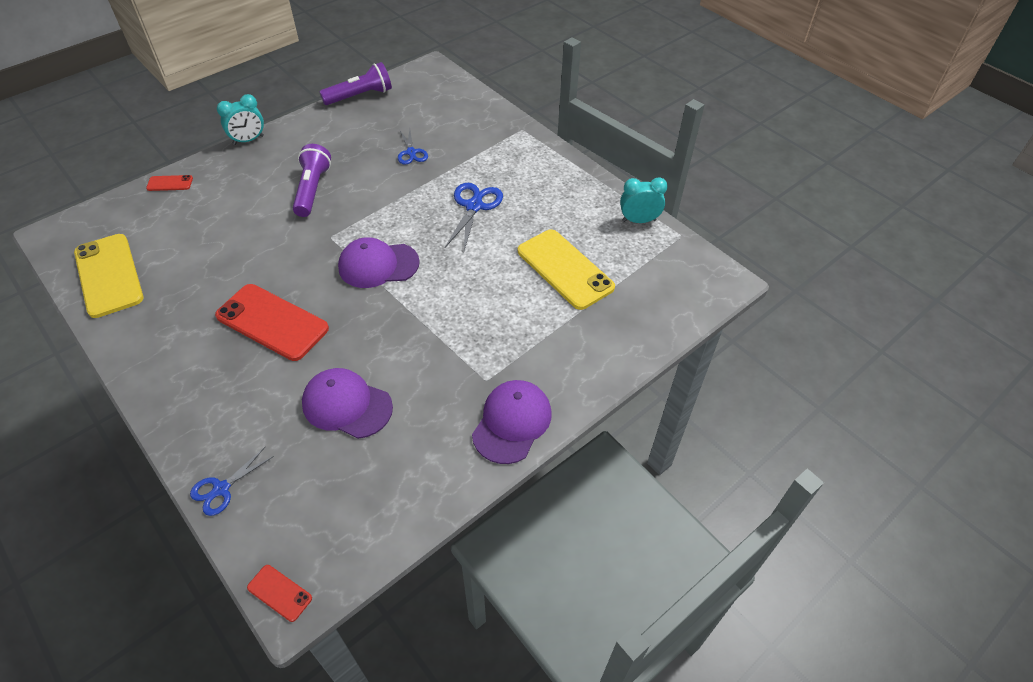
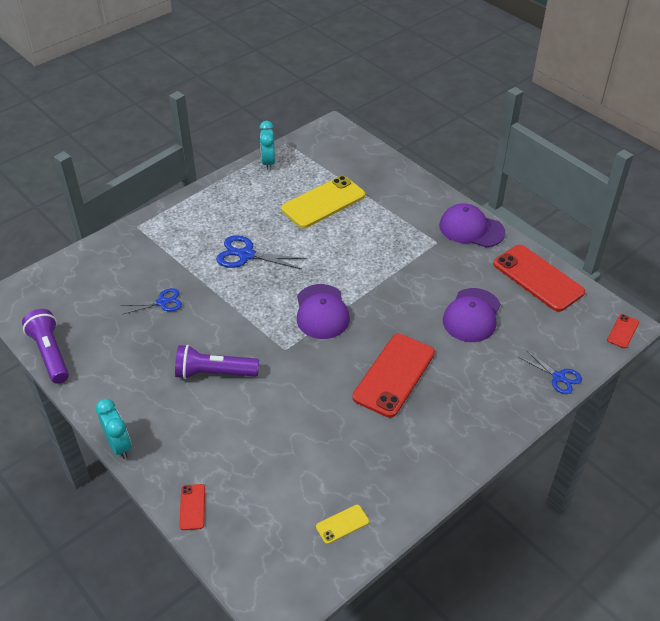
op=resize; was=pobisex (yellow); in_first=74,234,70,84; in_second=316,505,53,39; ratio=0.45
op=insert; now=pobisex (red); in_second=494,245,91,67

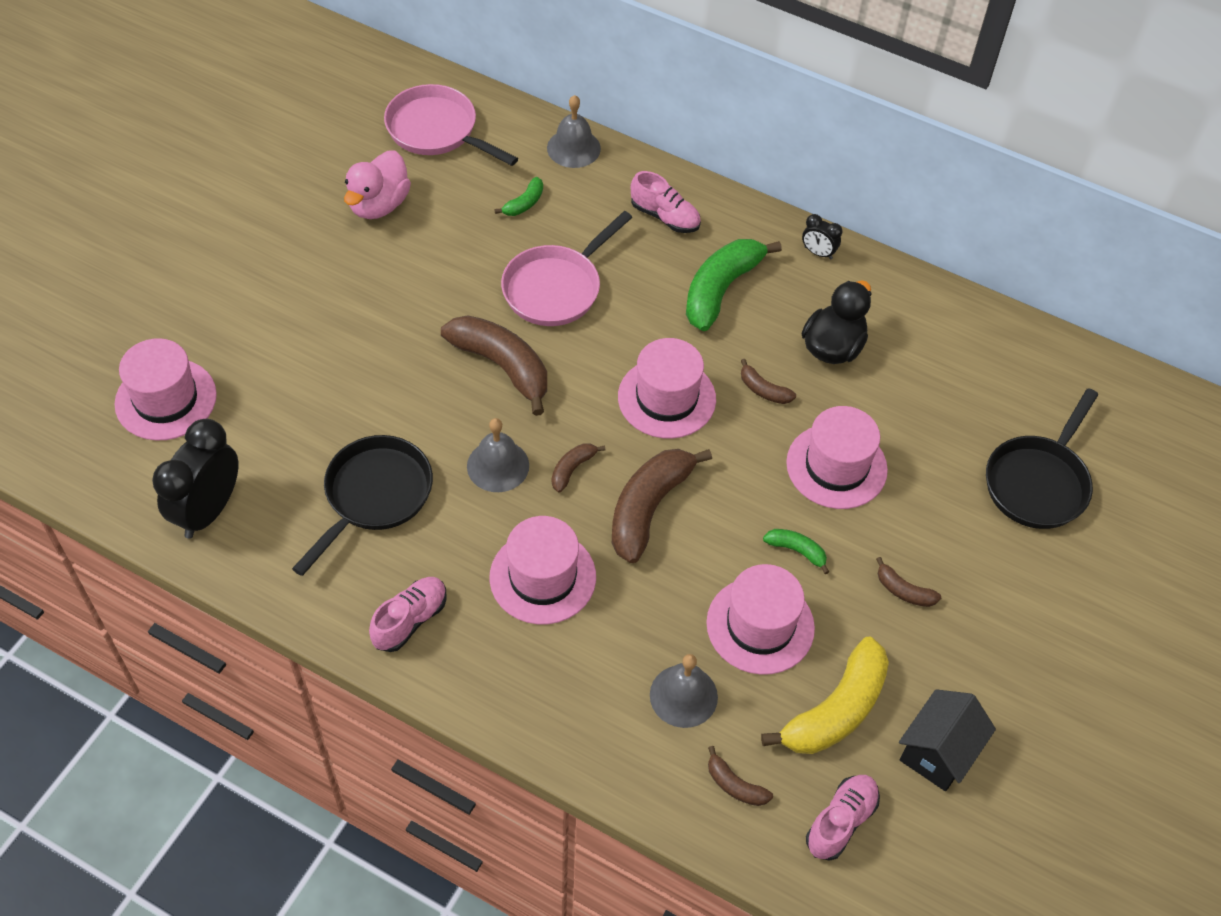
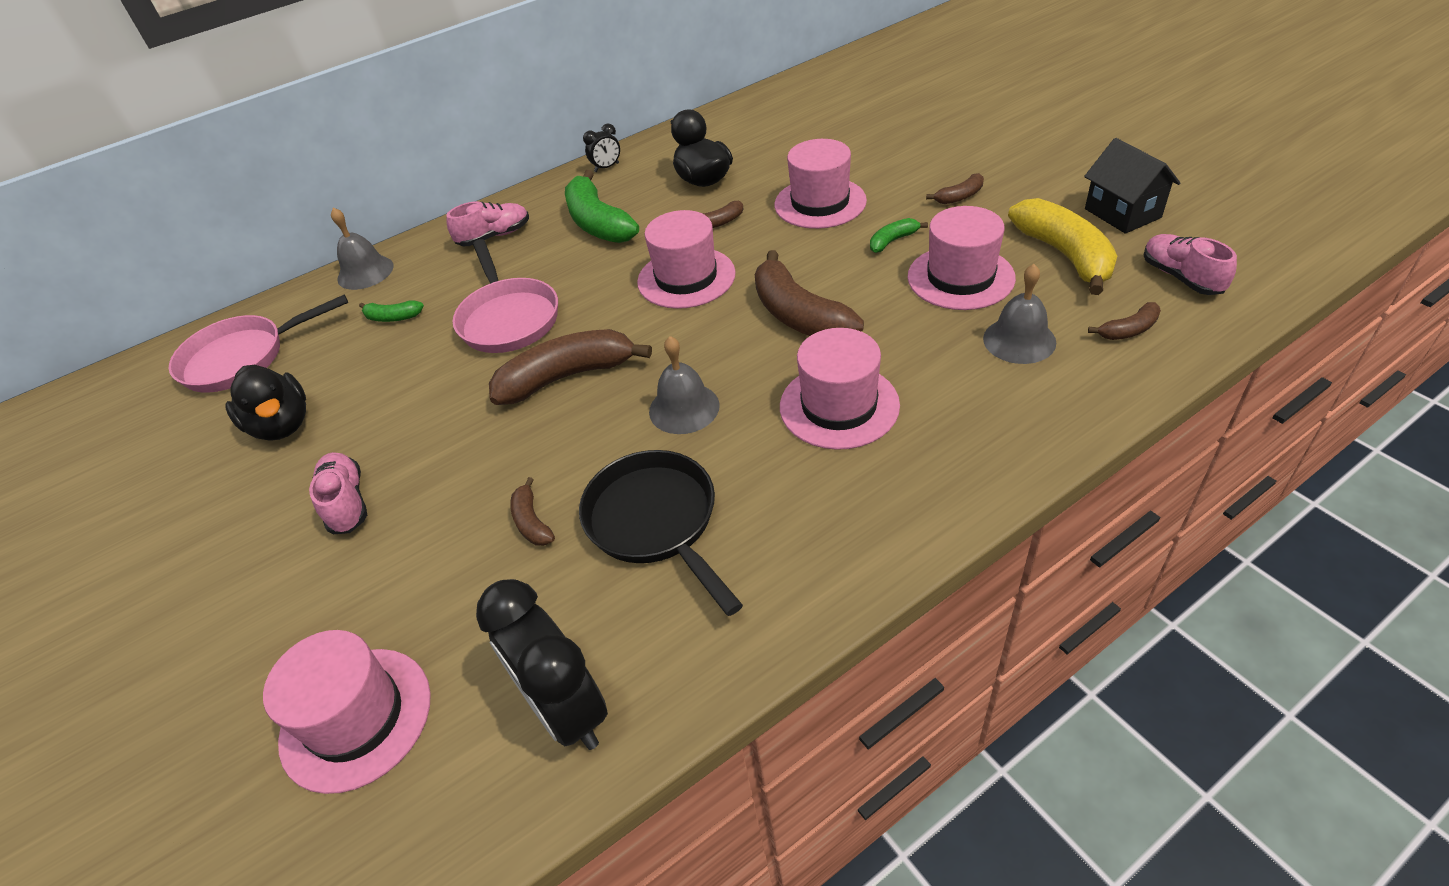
op=recolor; was=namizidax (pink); now=namizidax (black); in_first=344,150,67,69; in_second=225,365,81,76
op=move; was=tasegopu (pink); in_first=369,577,78,75; in_second=309,452,58,82
op=rotate; was=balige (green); in_first=494,177,49,39; in_second=359,301,65,21; clockwise=120
op=move; was=balige (brown); in_first=552,443,53,50; in_second=510,477,45,69
op=delete; was=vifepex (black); in_first=986,388,112,141

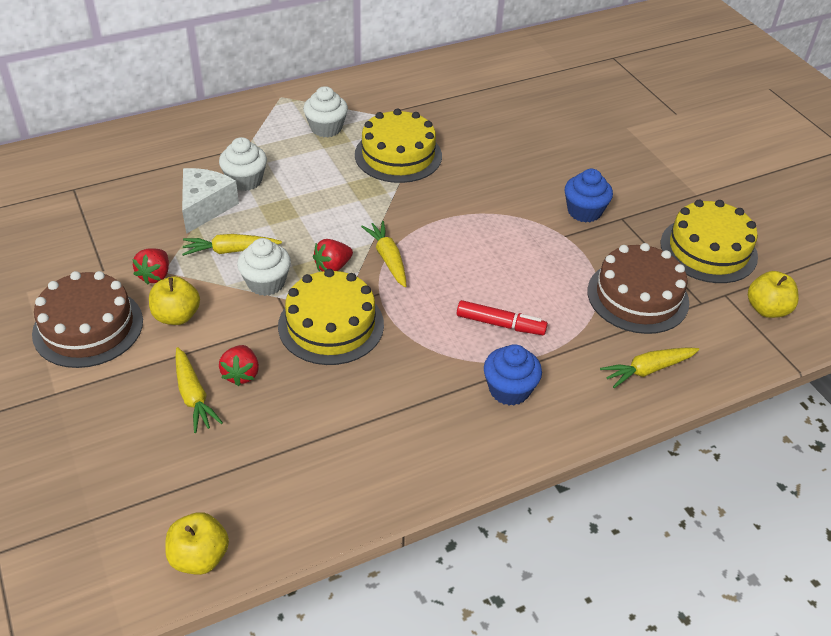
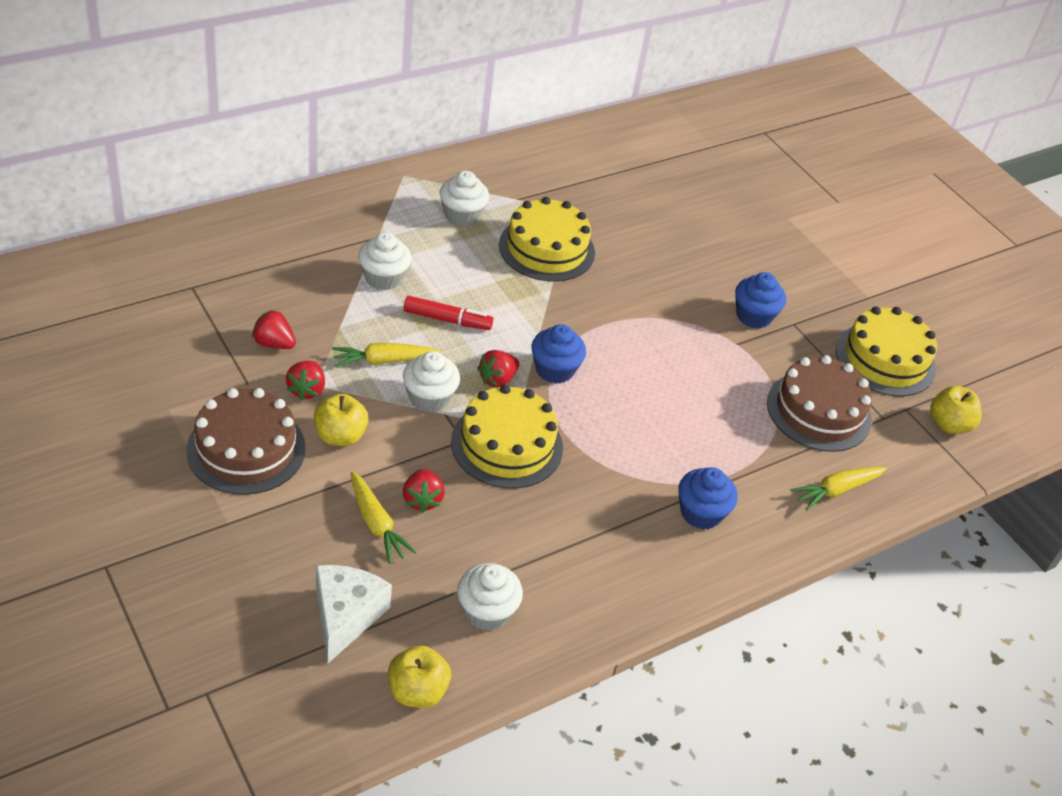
op=move; was=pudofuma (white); in_first=182,168,57,66; in_second=316,565,76,98
op=replace; was=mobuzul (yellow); now=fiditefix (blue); in_first=361,221,45,66; in_second=531,324,55,60
op=move; was=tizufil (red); in_first=457,300,91,35; in_second=404,296,89,34
op=insert; now=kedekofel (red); in_second=252,310,44,39
op=insert; now=fiditefix (white); in_second=457,563,66,68

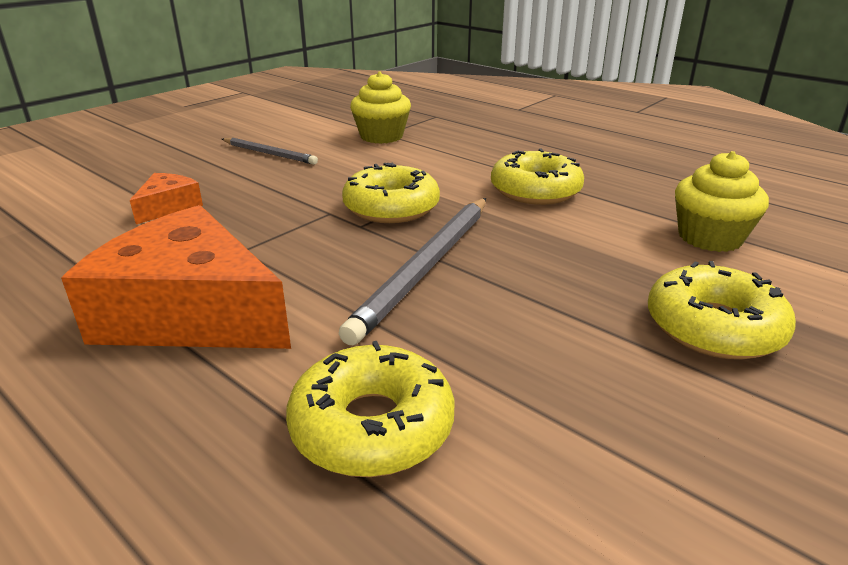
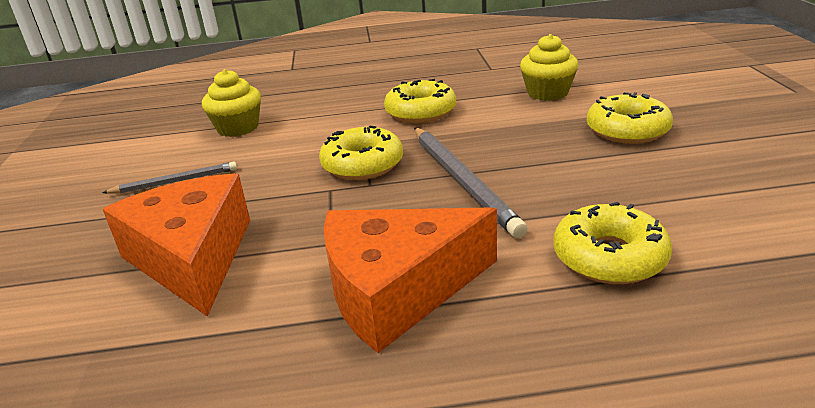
op=resize; was=pudofuma (orange); in_first=130,173,73,51; in_second=103,173,147,144; ratio=2.17

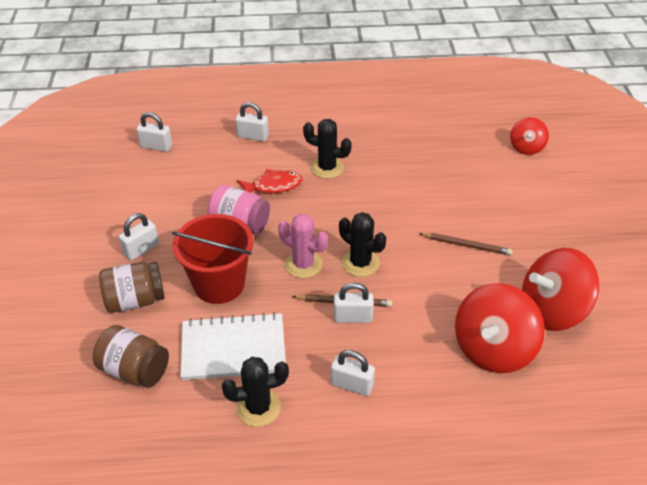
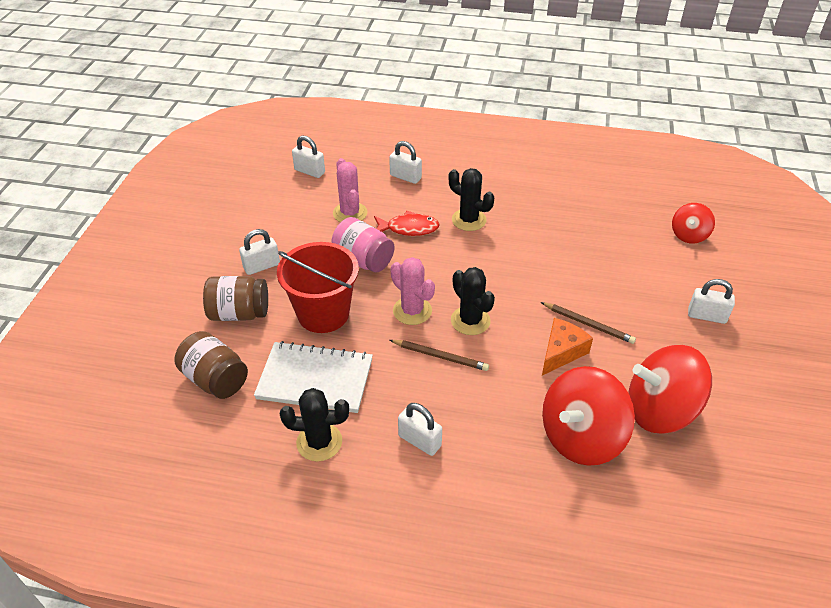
op=move; was=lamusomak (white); in_first=334,283,40,40; in_second=688,279,47,45
op=insert; now=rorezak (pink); in_second=333,158,34,64
op=insert; now=pudofuma (orange); in_second=542,318,51,57

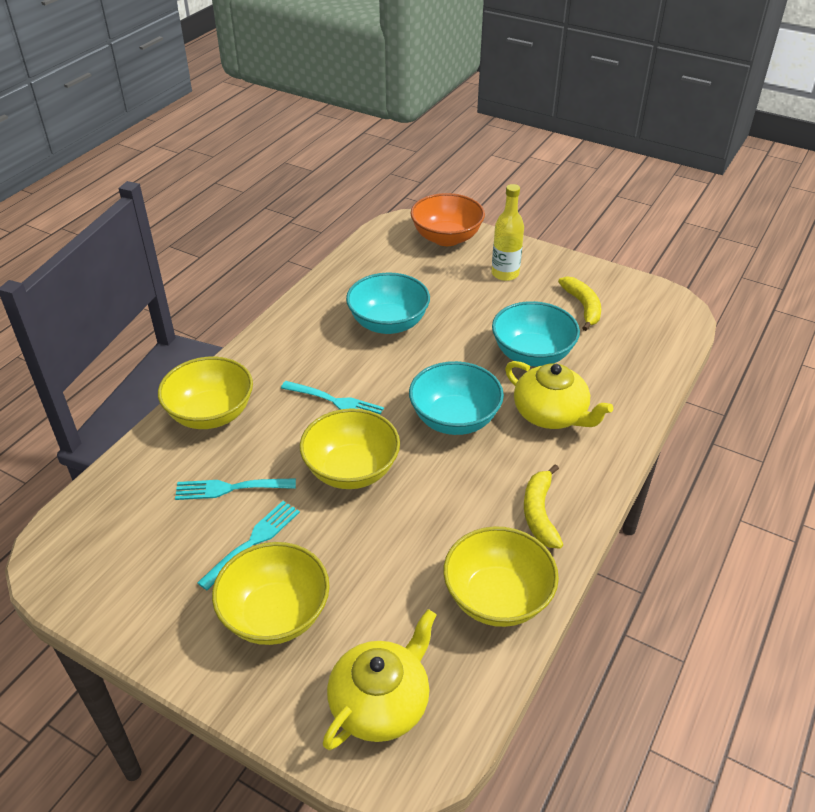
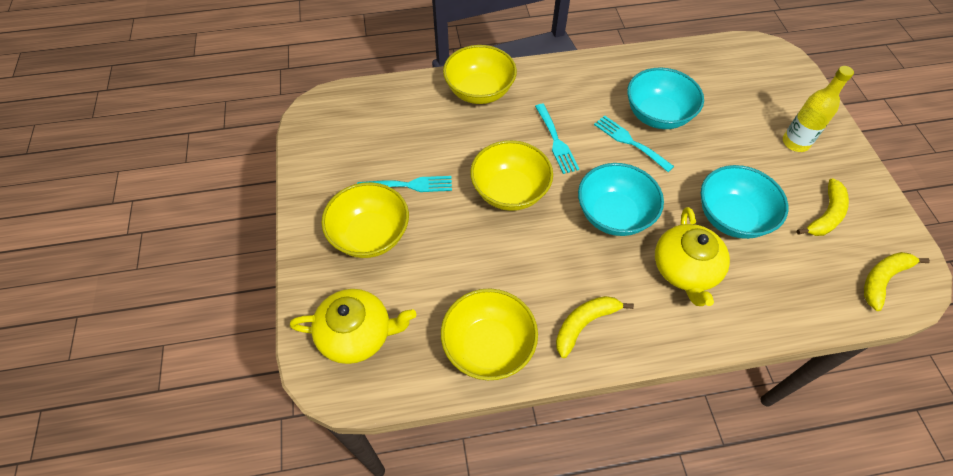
op=move; was=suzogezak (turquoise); in_first=175,478,121,22; in_second=594,115,80,57
op=delete; was=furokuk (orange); in_first=410,193,75,53
op=insert; now=balige (yellow); in_second=864,252,66,59

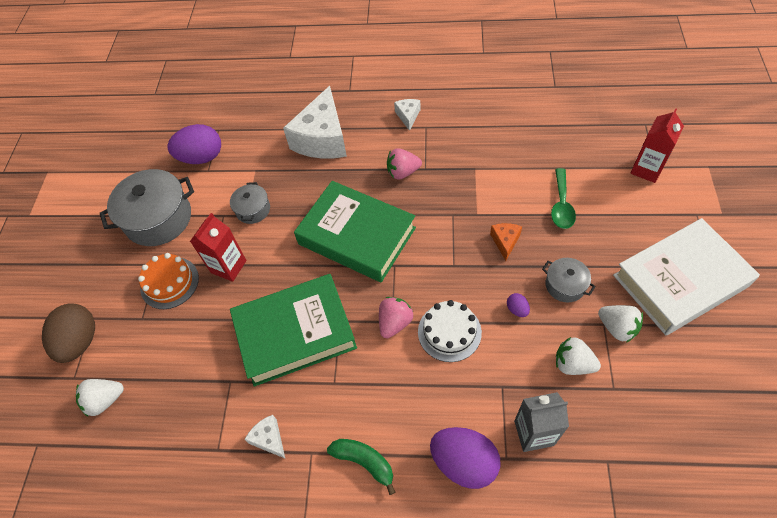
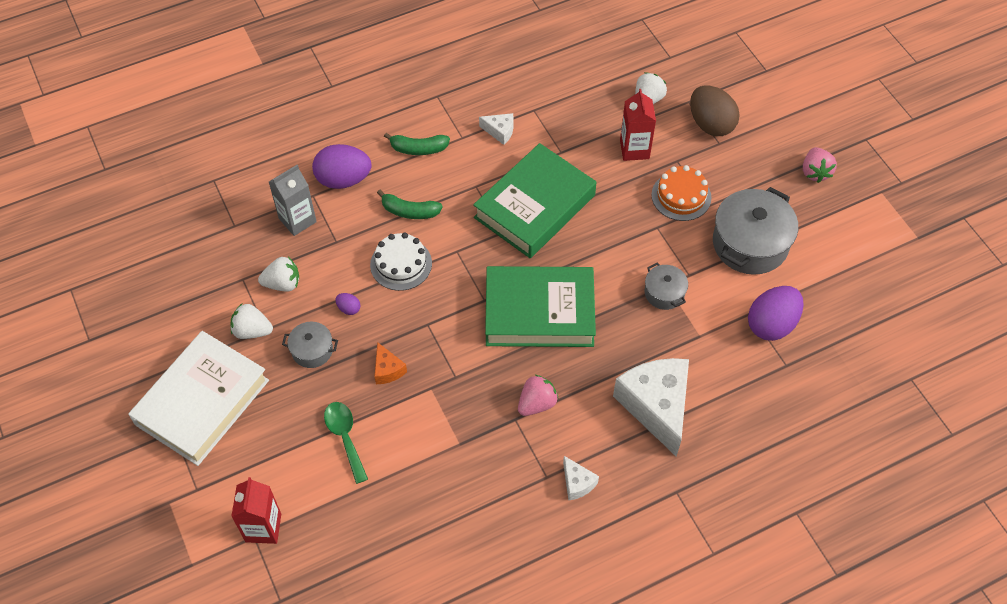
op=move; was=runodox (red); in_first=190,213,57,69; in_second=620,89,36,72
op=move; was=kedekofel (pink); in_first=379,297,34,41; in_second=803,147,34,36
op=insert; now=balige (green); in_second=377,190,66,29

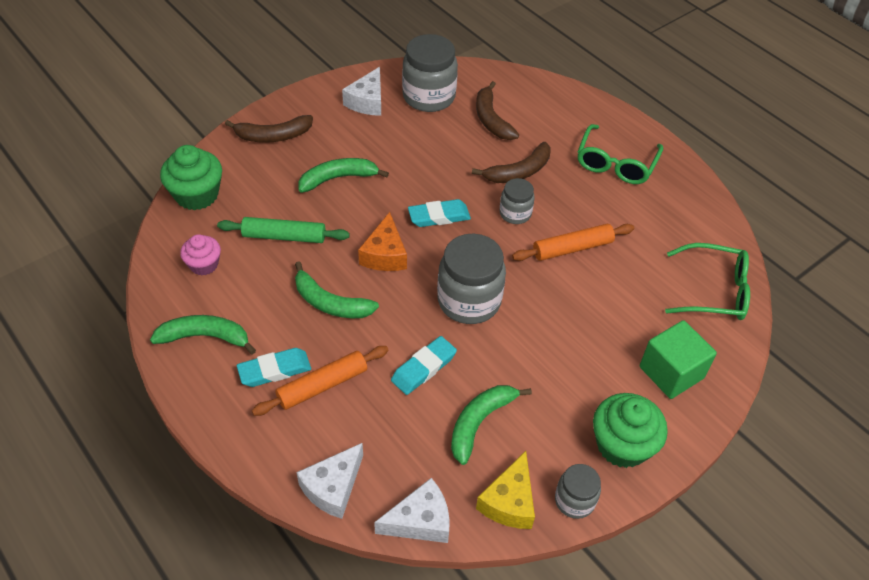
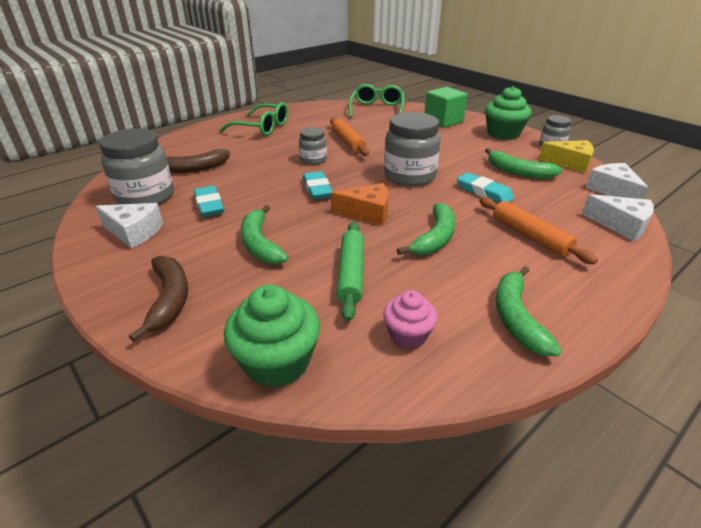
op=move; was=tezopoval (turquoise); in_first=237,348,74,39; in_second=194,186,30,31
op=delete; was=balige (brown); in_first=472,142,79,41

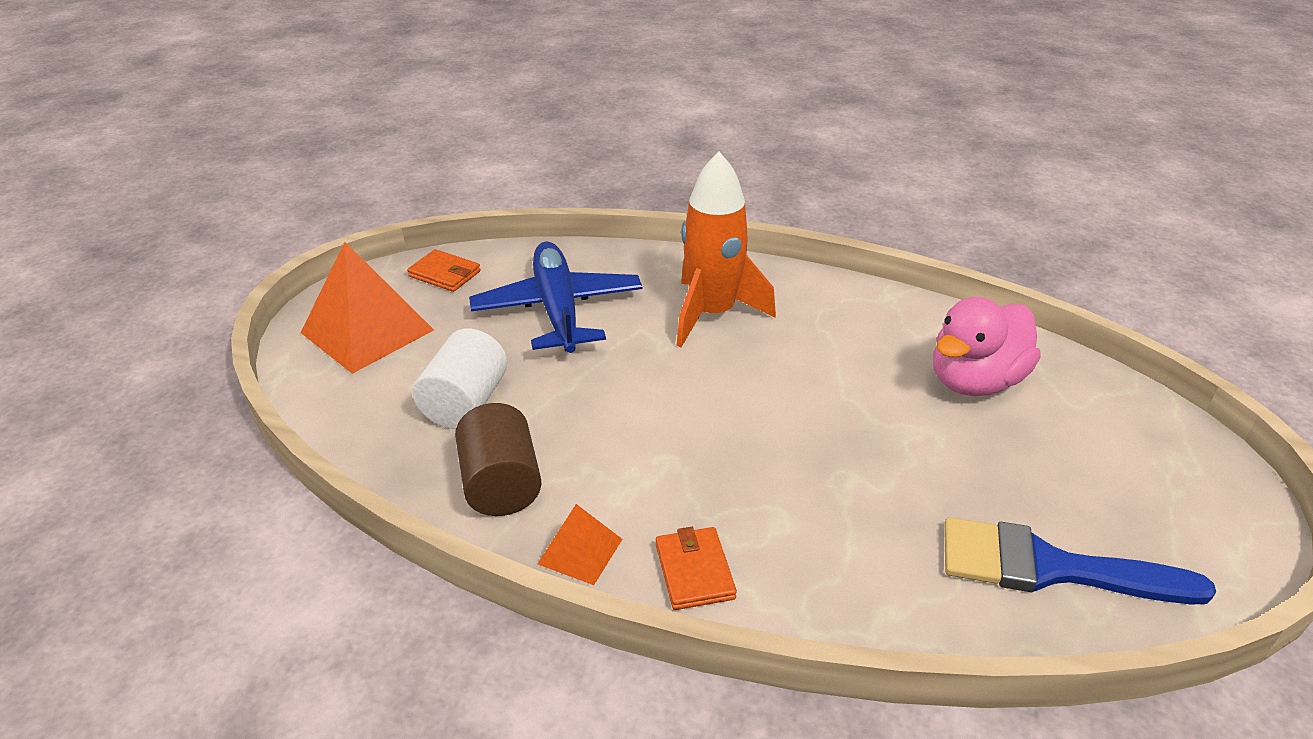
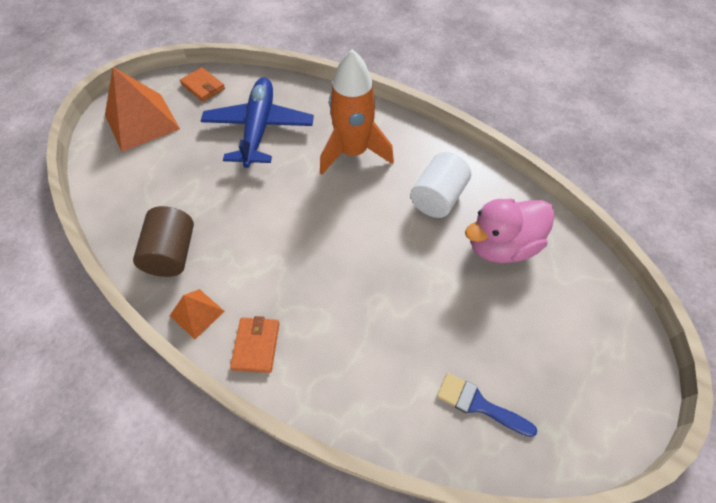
op=move; was=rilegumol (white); in_first=412,328,95,101; in_second=410,152,61,66
op=resize; was=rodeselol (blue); in_first=944,517,272,87; in_second=437,373,100,64; ratio=0.59

